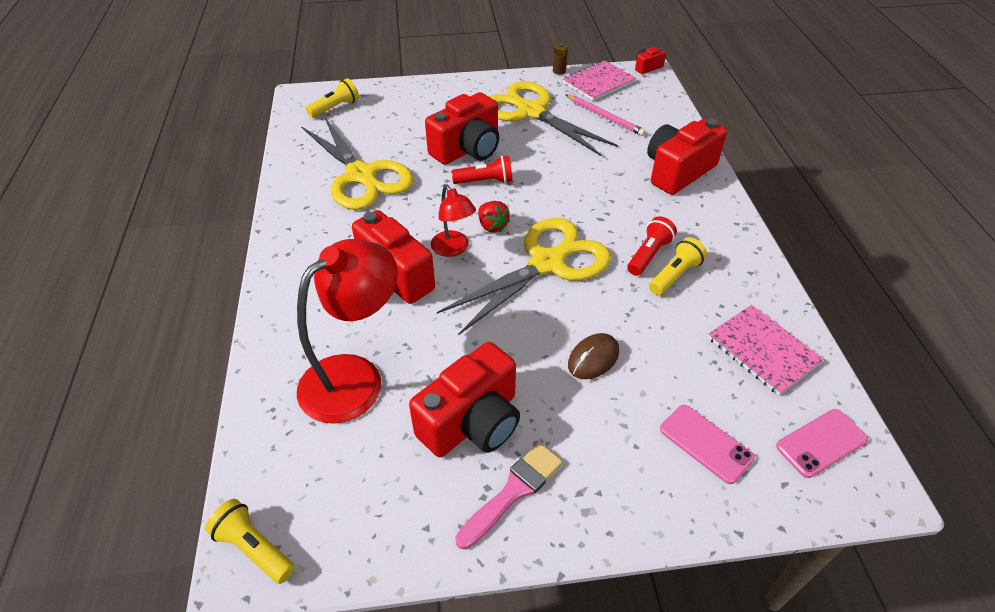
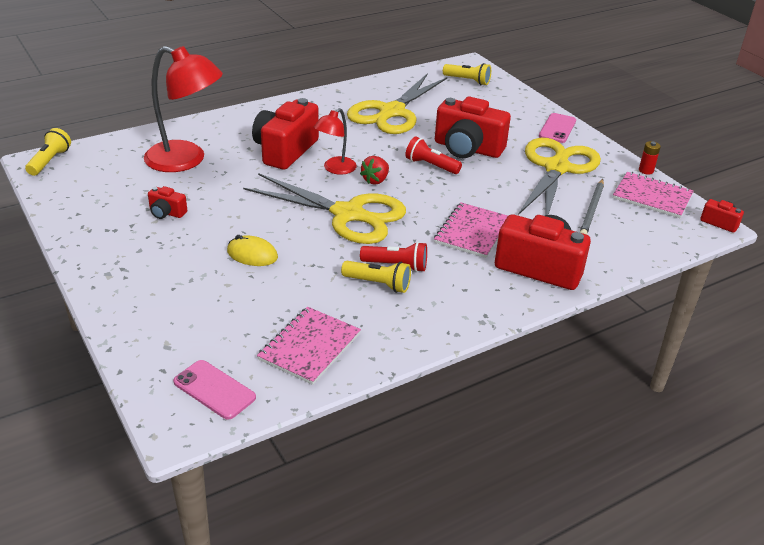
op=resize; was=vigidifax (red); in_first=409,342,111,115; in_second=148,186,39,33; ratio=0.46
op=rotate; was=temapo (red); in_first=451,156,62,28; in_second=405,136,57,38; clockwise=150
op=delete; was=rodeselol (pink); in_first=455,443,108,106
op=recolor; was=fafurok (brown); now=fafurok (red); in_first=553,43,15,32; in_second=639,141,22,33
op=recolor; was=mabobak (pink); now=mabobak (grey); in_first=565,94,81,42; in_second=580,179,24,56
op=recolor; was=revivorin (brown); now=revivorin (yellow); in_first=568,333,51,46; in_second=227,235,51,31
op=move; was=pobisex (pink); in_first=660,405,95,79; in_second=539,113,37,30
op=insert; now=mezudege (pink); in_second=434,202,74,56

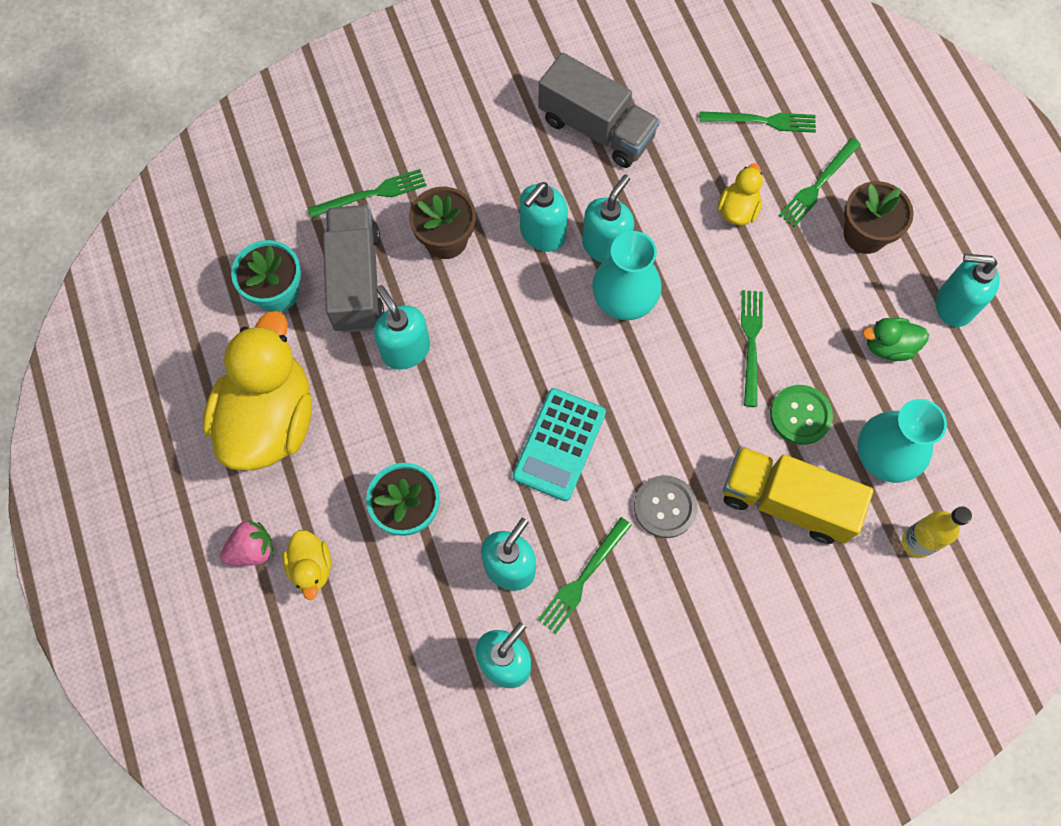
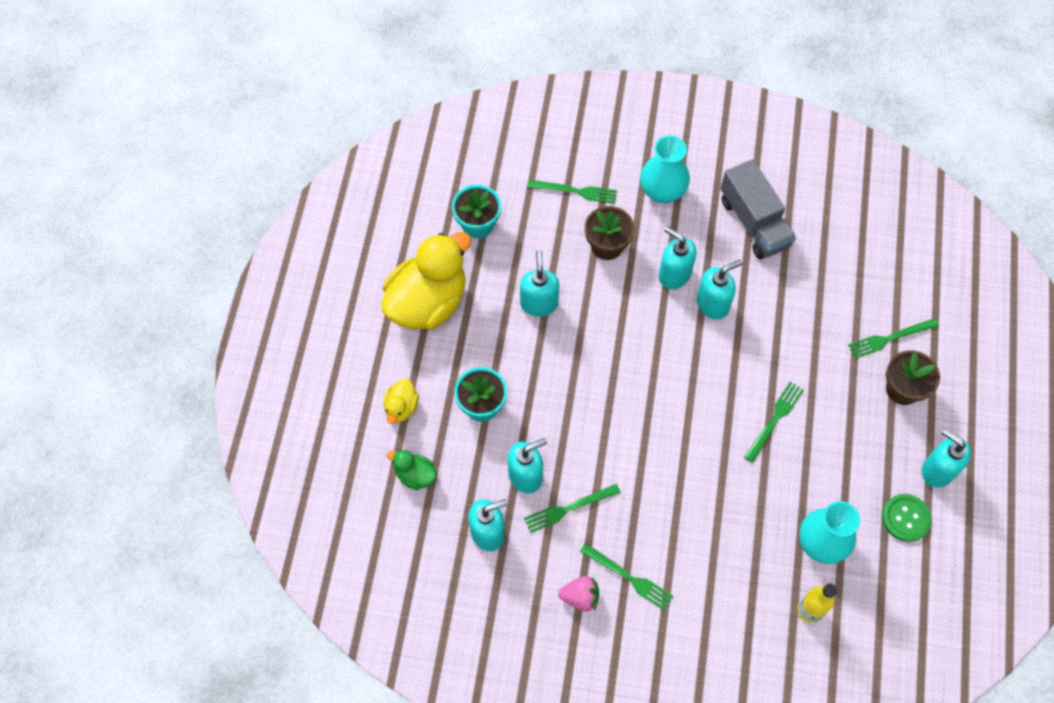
op=move; was=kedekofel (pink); in_first=220,520,53,46; in_second=558,576,41,36
op=delete; was=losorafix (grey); in_first=323,205,61,128
op=delete; was=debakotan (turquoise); in_first=513,388,93,113
op=rotate; was=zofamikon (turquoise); in_first=520,182,48,70; in_second=659,227,38,62; clockwise=60
op=move; was=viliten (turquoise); in_first=592,231,70,89; in_second=640,135,50,68
op=delete; was=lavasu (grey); in_first=634,475,64,63
op=move; was=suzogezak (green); in_first=700,111,116,22; in_second=580,543,94,68
op=delete; was=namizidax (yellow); in_first=718,163,45,62
op=delete; was=losorafix (yellow); in_first=723,446,151,98
op=move; was=lavasu (green); in_first=770,385,63,60; in_second=882,494,50,48
op=move; was=namizidax (green); in_first=862,318,67,43; in_second=387,450,50,40

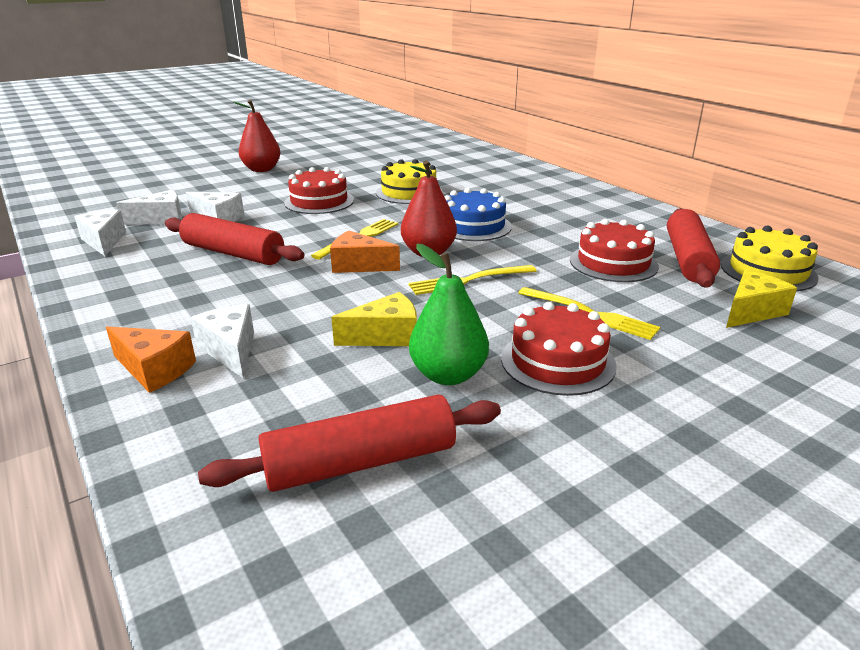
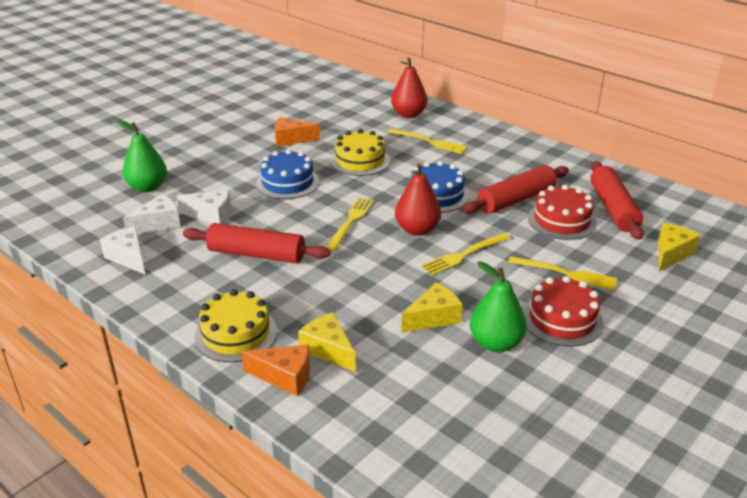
op=recolor; was=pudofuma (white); now=pudofuma (yellow); in_first=190,304,64,74; in_second=298,312,58,60
op=move; was=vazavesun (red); in_first=198,394,303,98; in_second=462,165,107,49
op=move; was=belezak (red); in_first=233,100,48,72; in_second=391,57,36,61
op=recolor; was=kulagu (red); now=kulagu (blue); in_first=284,167,70,47; in_second=256,149,63,50
op=move; was=pudofuma (orange); in_first=330,231,70,42; in_second=275,117,45,30
op=move; was=kulagu (yellow); in_first=721,226,98,65; in_second=194,289,83,73
op=insert; now=belezak (green); in_second=116,120,51,72
op=insert; now=suzogezak (yellow); in_second=388,128,79,26

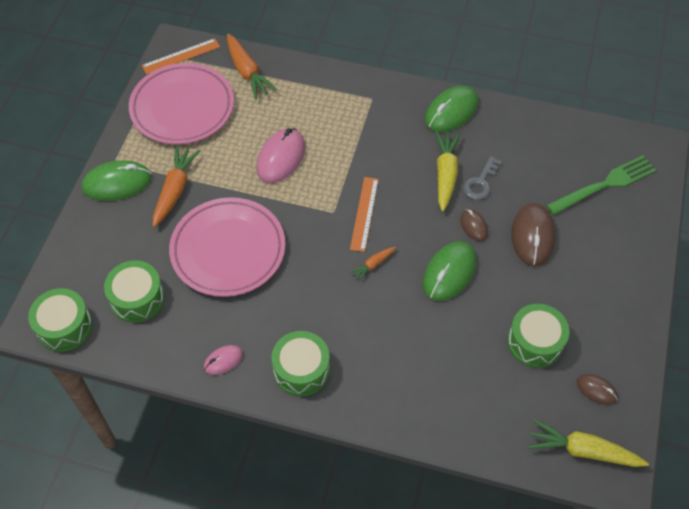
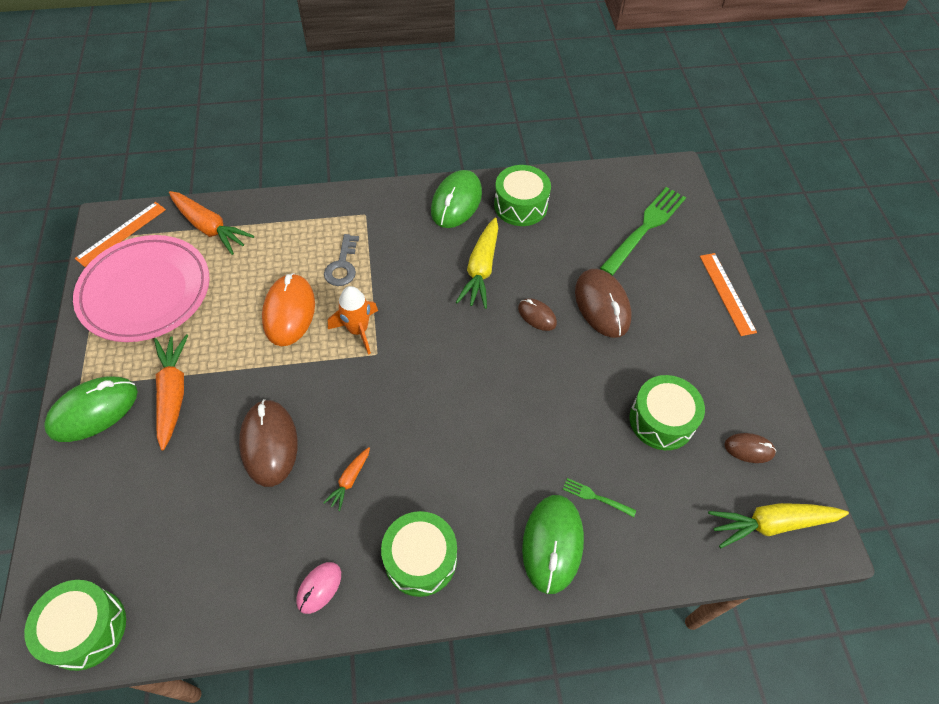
op=move; was=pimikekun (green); in_first=104,260,61,63; in_second=494,165,57,61
op=replace; was=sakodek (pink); now=revivorin (brown); in_first=169,197,116,100; in_second=239,399,59,88
op=recolor; was=revivorin (pink); now=revivorin (orange); in_first=257,128,48,55; in_second=262,273,53,73
op=move; was=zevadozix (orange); in_first=350,177,29,75; in_second=700,253,57,83
op=move; was=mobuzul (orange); in_first=350,247,46,35; in_second=323,447,47,64
op=move; was=revivorin (green); in_first=422,241,54,60; in_second=522,495,62,99
op=rotate; was=mobuzul (yellow); in_first=435,130,26,82; in_second=456,218,42,91; clockwise=-150
op=move; was=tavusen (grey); in_first=463,156,39,44; in_second=324,234,35,52
op=insert; now=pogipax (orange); in_second=328,286,50,69
op=insert; now=suzogezak (green); in_second=562,478,74,39

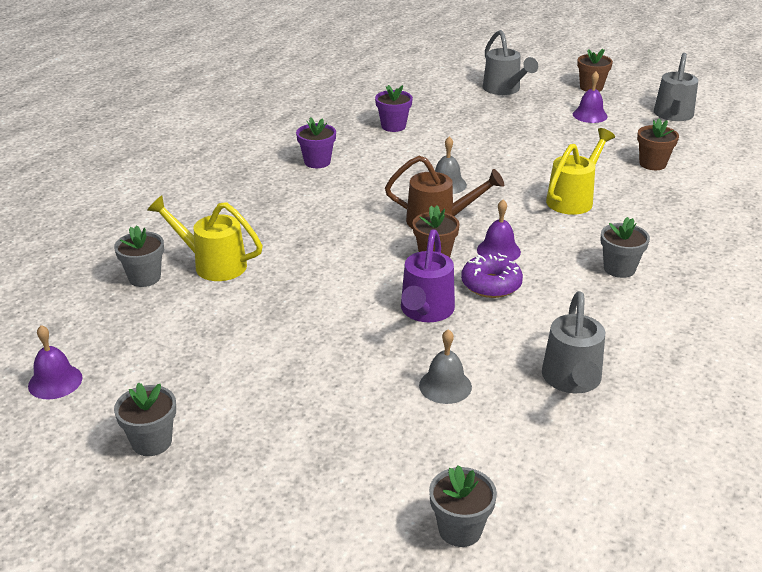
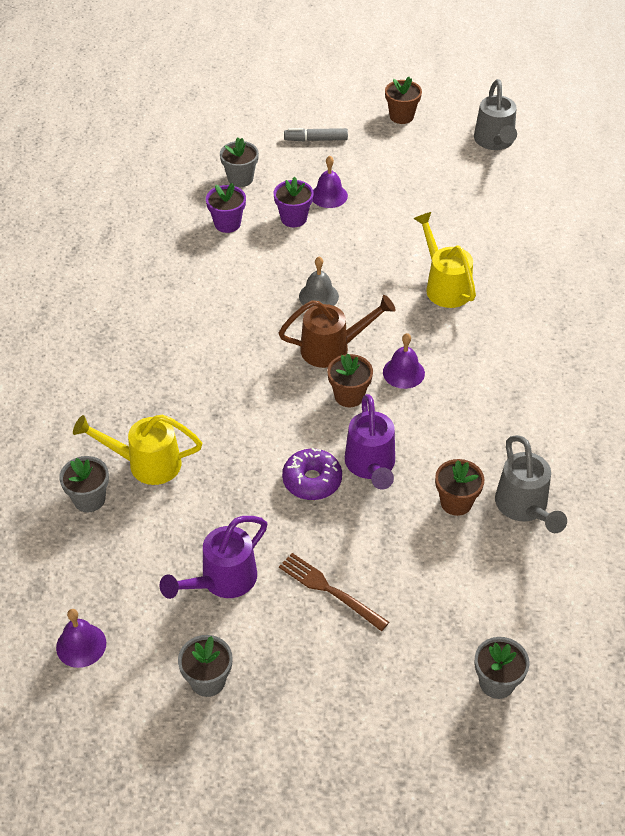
op=move; was=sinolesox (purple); in_first=296,117,40,51; in_second=273,177,41,50
op=delete; was=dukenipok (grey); in_first=419,329,53,75
op=move; was=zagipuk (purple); in_first=461,253,62,45; in_second=282,448,60,52
op=replace; was=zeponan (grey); now=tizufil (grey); in_first=483,30,55,65; in_second=284,128,64,13
op=rotate; was=zeponan (yellow); in_first=546,128,69,87; in_second=414,212,62,96; clockwise=-45
op=move; was=dukenipok (purple); in_first=573,71,35,52; in_second=313,156,35,52
op=move; was=sinolesox (grey); in_first=600,217,50,61; in_second=220,137,39,50
op=move; was=sinolesox (brown); in_first=637,118,42,52; in_second=435,459,50,57
op=insert; now=zeponan (purple); in_second=160,516,107,83
op=insert; now=suzogezak (brown); in_second=279,553,110,78

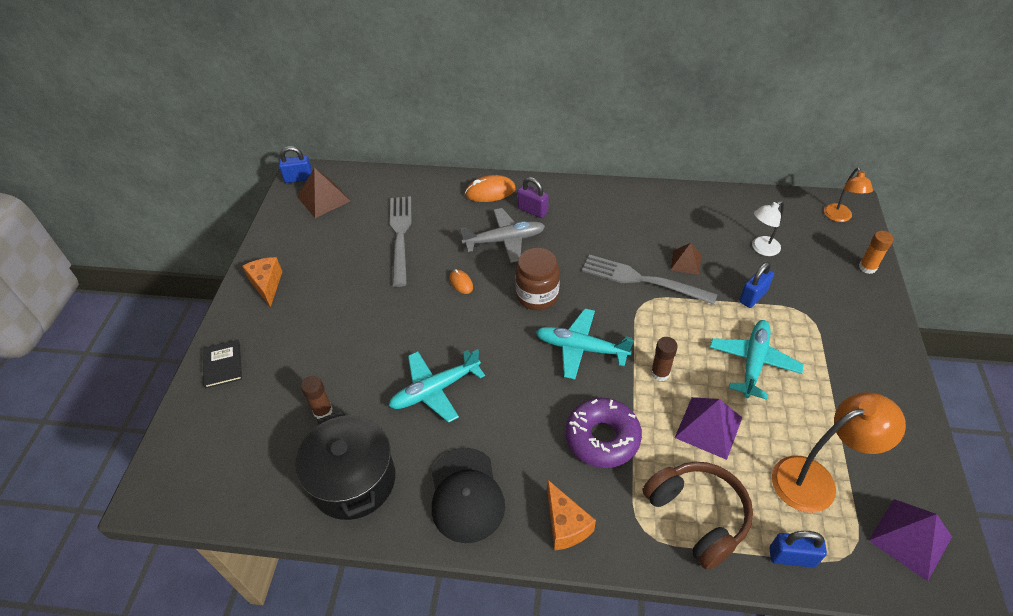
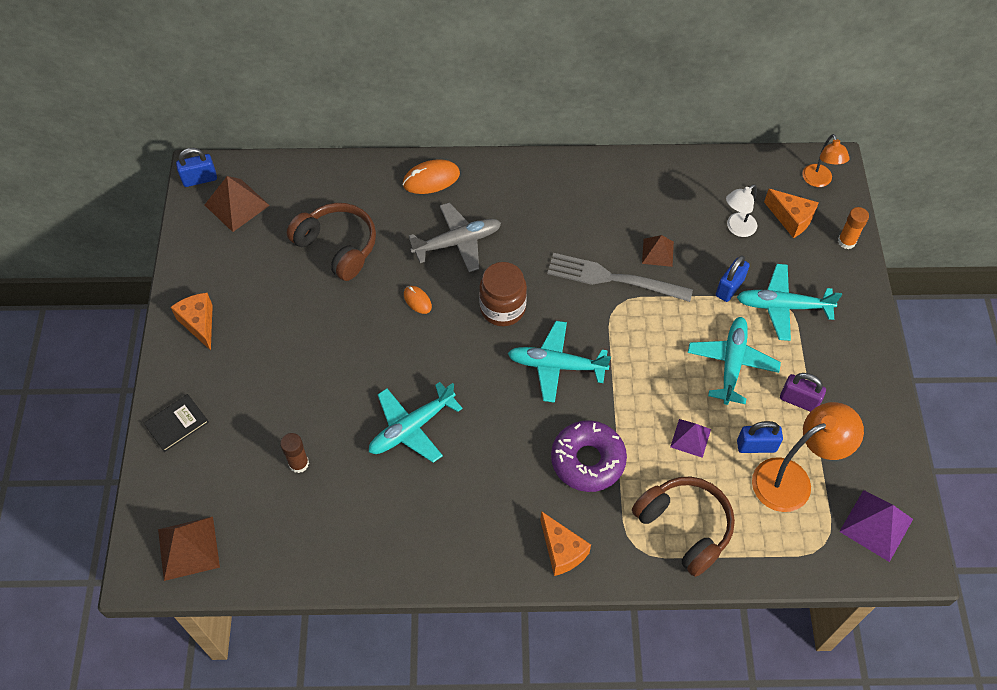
op=rotate; was=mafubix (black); in_first=203,340,39,48; in_second=143,394,66,58; clockwise=75
op=delete; was=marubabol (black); in_first=295,410,100,110
op=replace; was=suzogezak (grey); now=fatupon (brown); in_first=390,196,22,91; in_second=287,203,89,78
op=delete; was=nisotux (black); in_first=431,448,74,95
op=move; was=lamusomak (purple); in_first=517,177,32,41; in_second=780,373,46,39
op=delete; was=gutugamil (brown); in_first=651,337,27,44
op=resize; was=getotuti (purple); in_first=675,397,67,63; in_second=670,419,41,39; ratio=0.63
op=move; was=lamusomak (blue); in_first=770,531,57,37; in_second=737,421,46,32
op=insert; now=getotuti (brown); in_second=158,517,62,64
op=insert; now=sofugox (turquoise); in_second=737,264,105,77
op=insert; now=pudofuma (orange); in_second=764,189,55,49

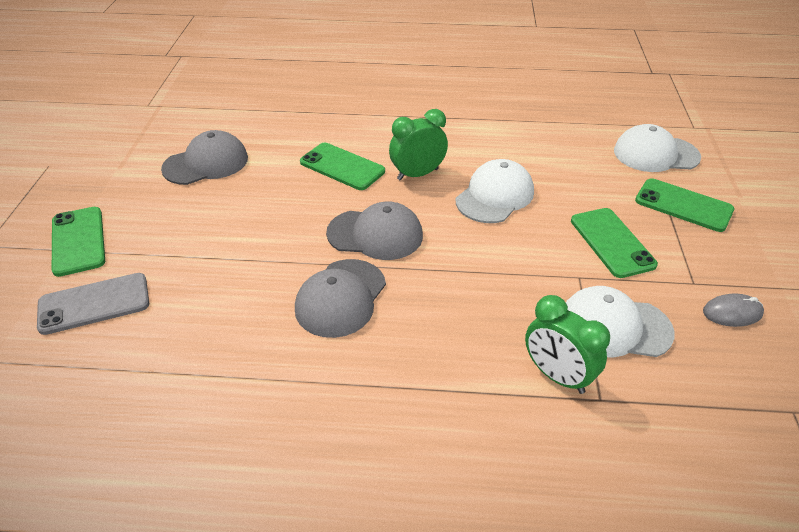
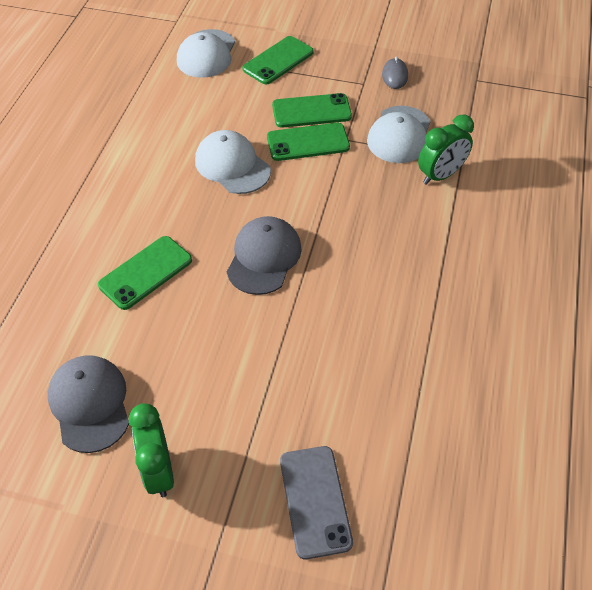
op=move; was=pobisex (green); in_first=52,207,53,70; in_second=267,123,83,38
op=delete; was=nisotux (grey); in_first=295,259,91,79
op=move; was=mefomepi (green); in_first=389,109,59,71; in_second=129,403,45,94

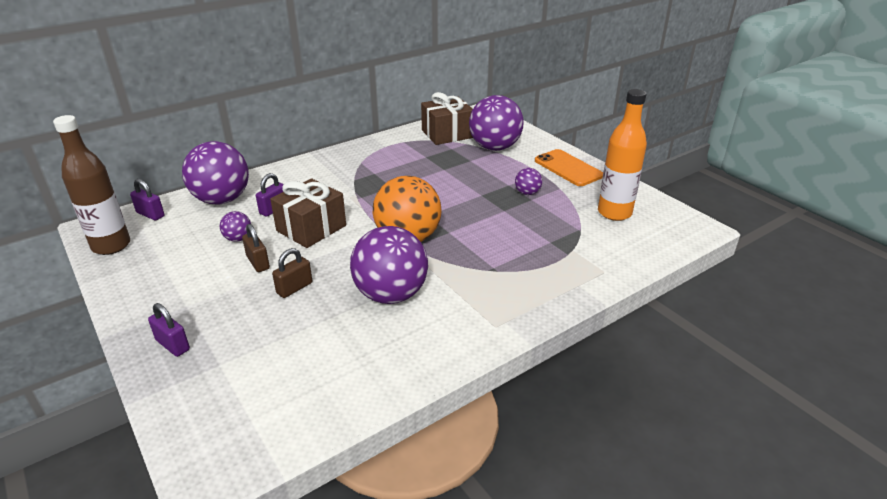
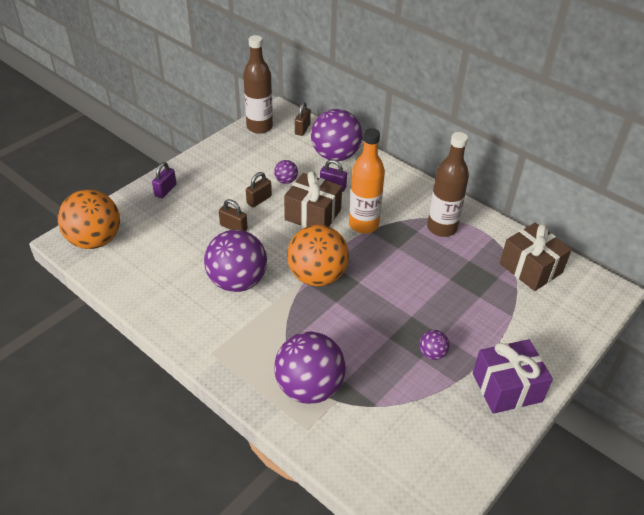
op=recolor; was=lamusomak (purple); now=lamusomak (brown); in_first=130,179,35,42; in_second=295,102,16,34
op=move; was=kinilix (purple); in_first=469,95,54,56; in_second=274,332,72,72
op=replace; was=pobisex (orange); now=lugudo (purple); in_first=535,149,68,37; in_second=473,339,80,75
op=move; was=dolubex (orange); in_first=598,89,49,132; in_second=349,128,36,105
op=insert; now=kinilix (orange); in_second=58,190,62,59
op=insert; now=dolubex (brown); in_second=427,132,42,105

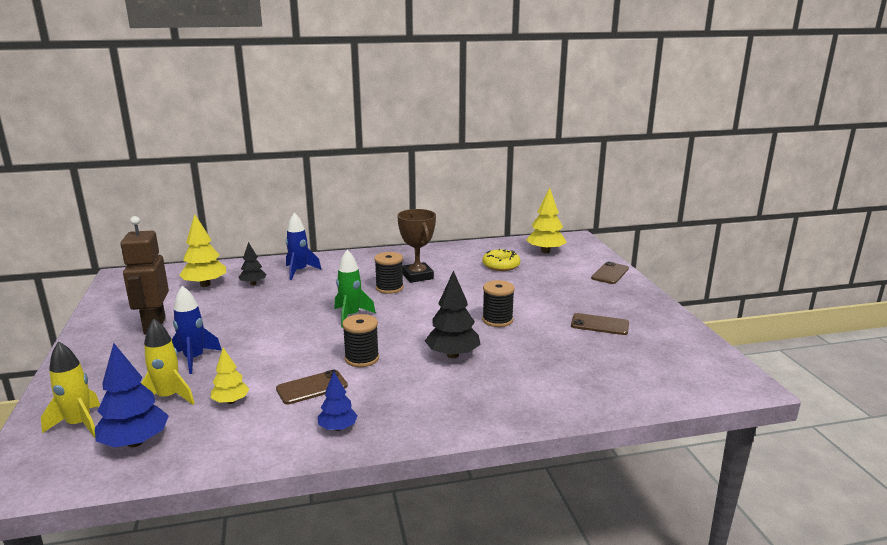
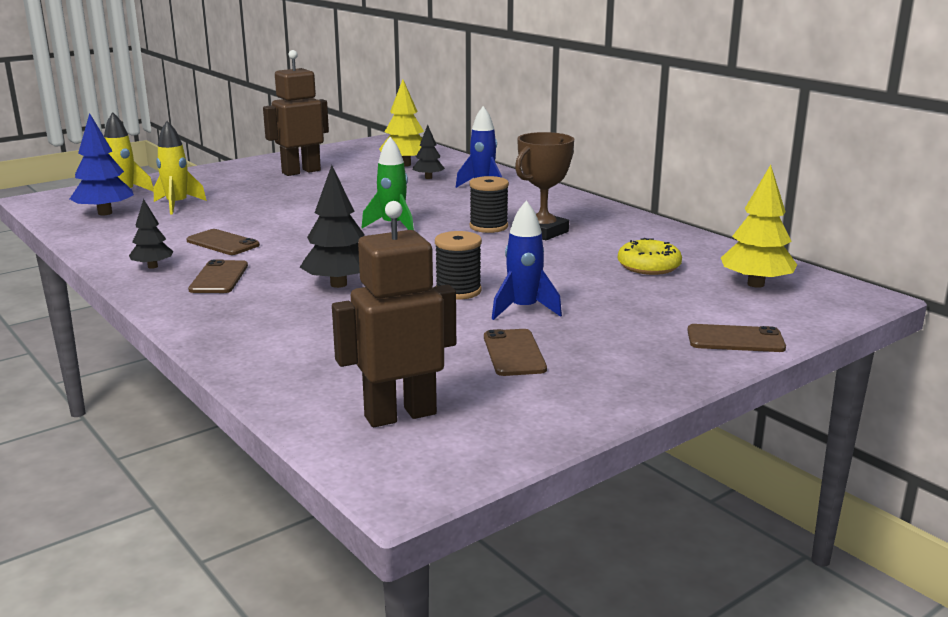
op=move; was=pogipax (blue); in_first=172,286,50,88; in_second=492,200,70,120
op=delete; was=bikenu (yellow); in_first=211,348,38,56
op=recolor; was=bikenu (blue); now=bikenu (black); in_first=318,372,40,59; in_second=129,199,44,70
op=delete; was=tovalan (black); in_first=342,314,37,53
op=insert; now=pobisex (brown); in_second=188,259,60,34
op=insert; now=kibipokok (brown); in_second=332,201,124,226

